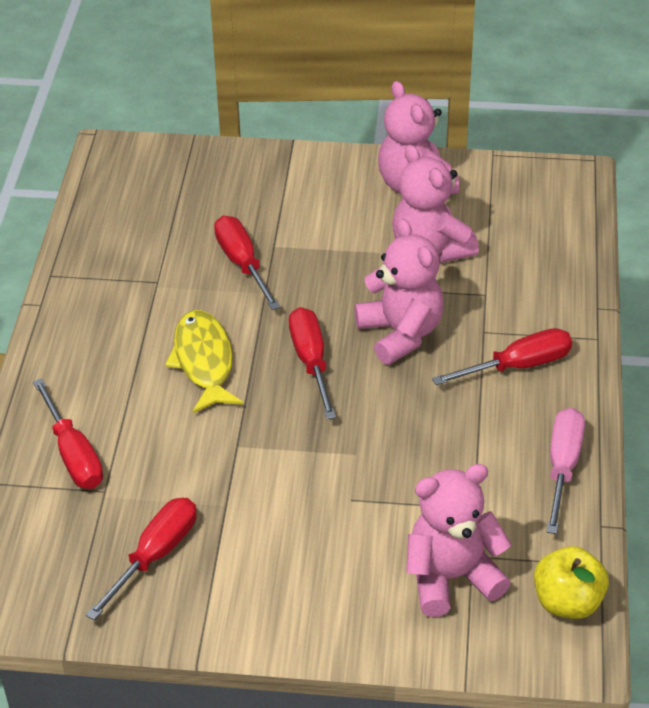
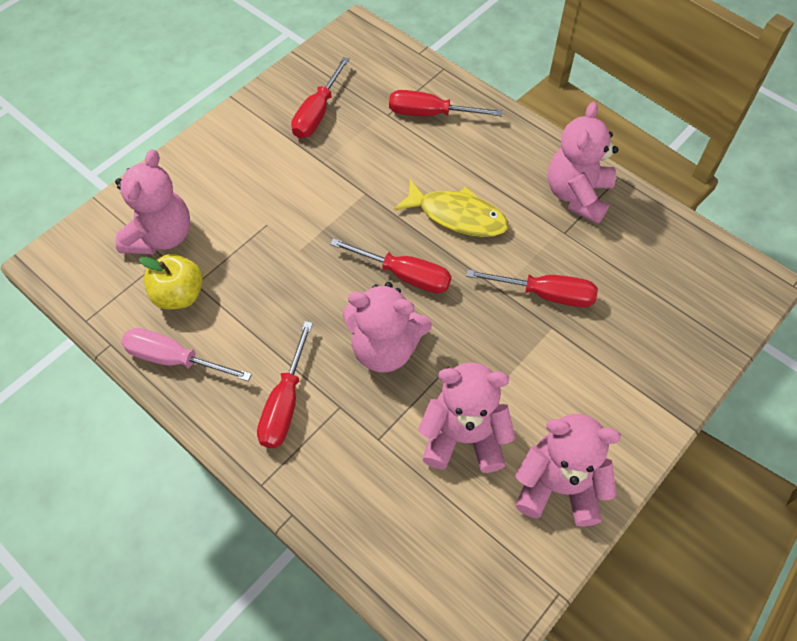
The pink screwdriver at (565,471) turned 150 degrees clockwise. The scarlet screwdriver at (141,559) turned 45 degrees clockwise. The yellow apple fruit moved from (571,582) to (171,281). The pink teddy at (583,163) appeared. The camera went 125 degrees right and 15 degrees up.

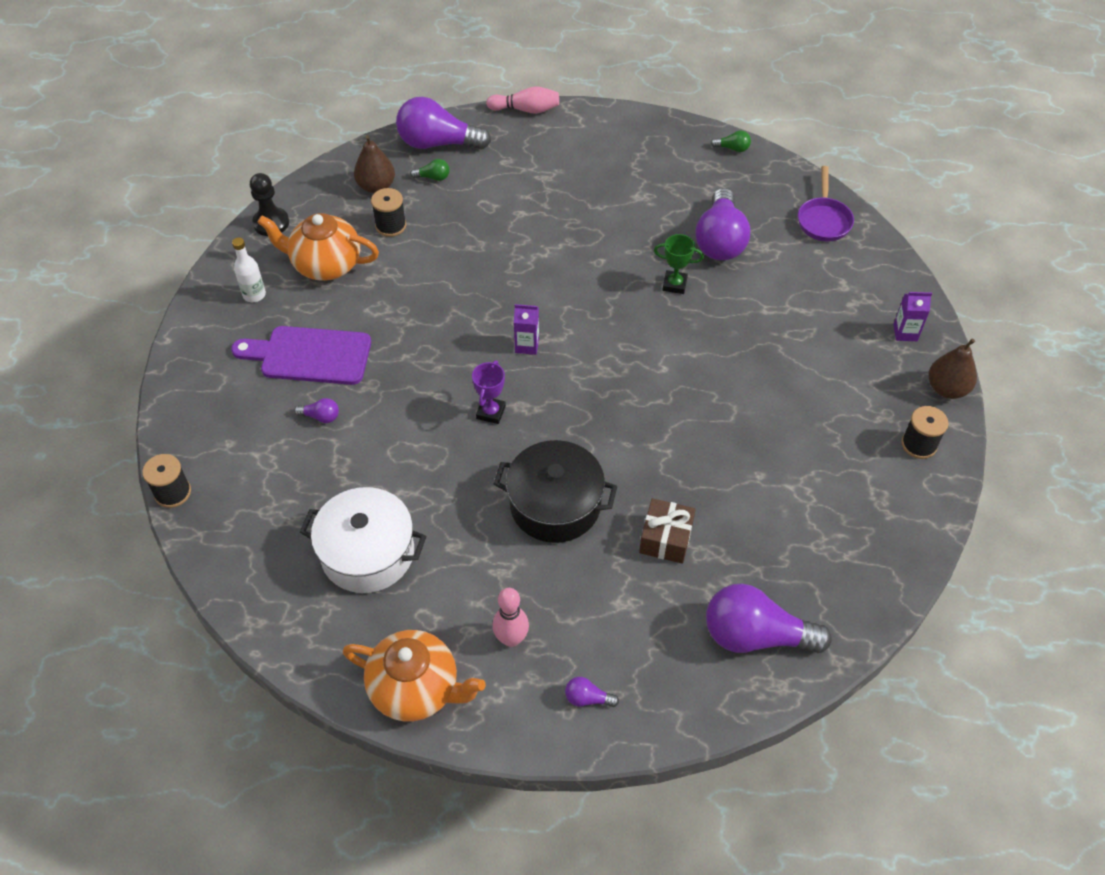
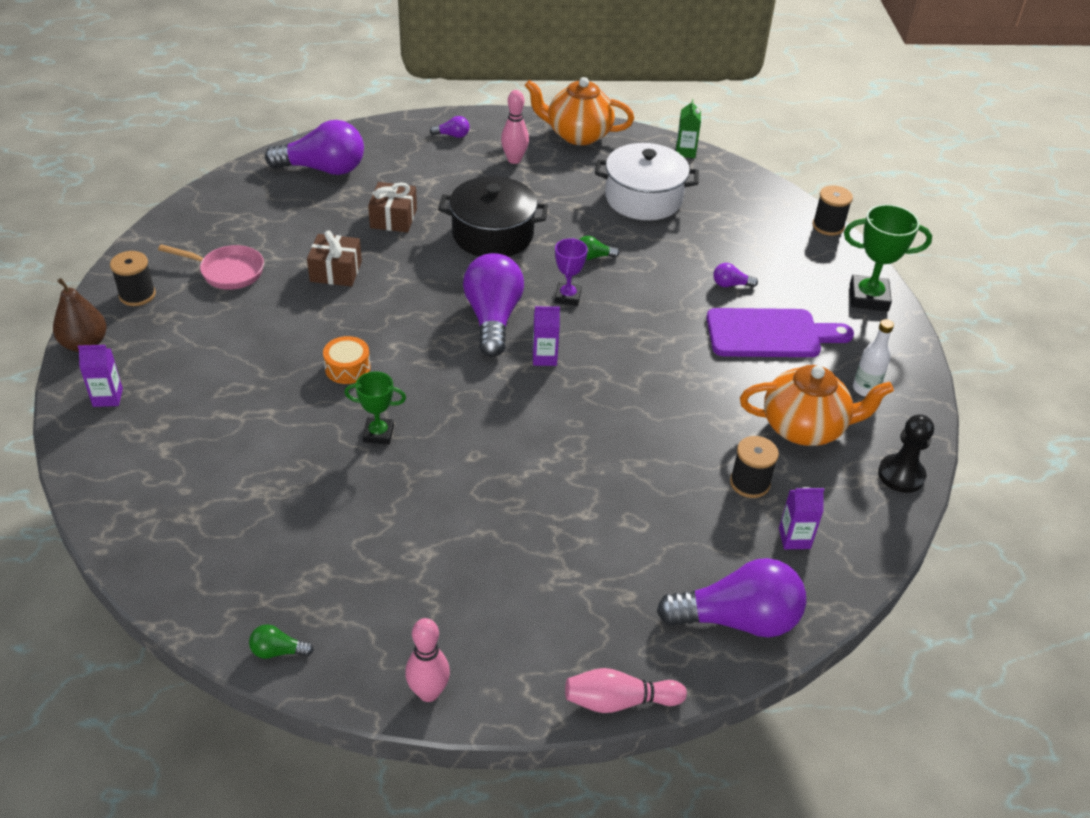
The brown toy pear at (374,164) was replaced by the purple milk carton at (801,518). The green light bulb moved from (430,170) to (599,248). The purple skillet at (826,203) disappeared. The purple light bulb moved from (723,224) to (493,305). The green milk carton at (688,128) appeared. The green prize cup at (888,257) appeared. The brown gift at (334,258) appeared. The pink skillet at (211,267) appeared. The orange snare drum at (347,360) appeared. The pink tenpin at (427,660) appeared. The camera went 170 degrees right and 10 degrees down.

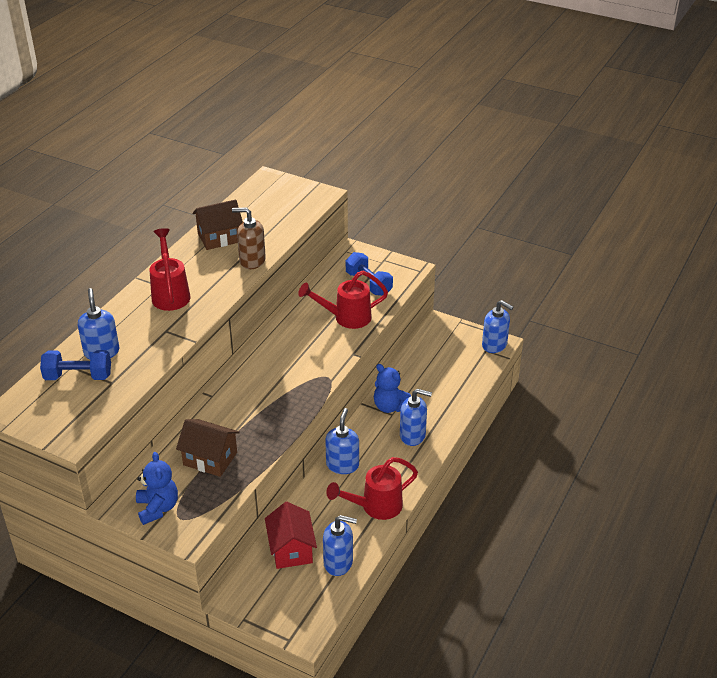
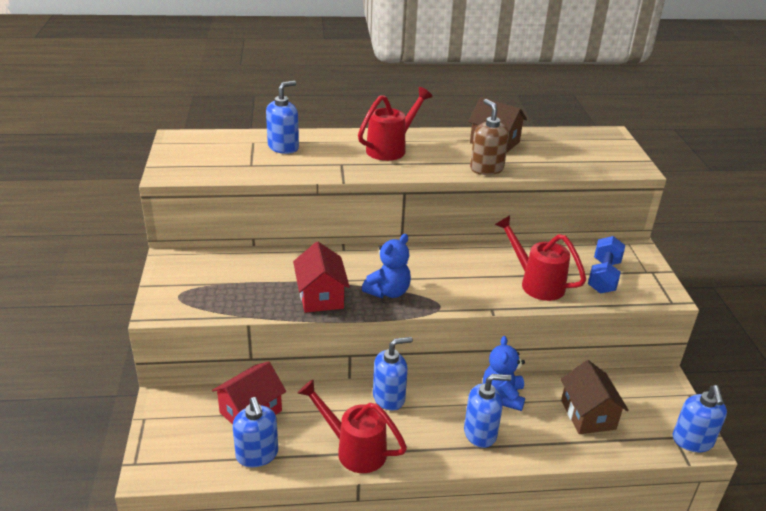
The royal blue free weight at (75,365) disappeared. The royal blue pump bottle at (416,417) turned 75 degrees counterclockwise. The brown house moved from (208,448) to (594,397). The royal blue teddy moved from (157,488) to (386,266). The scarlet house at (321,277) appeared. The camera went 55 degrees right and 5 degrees down.

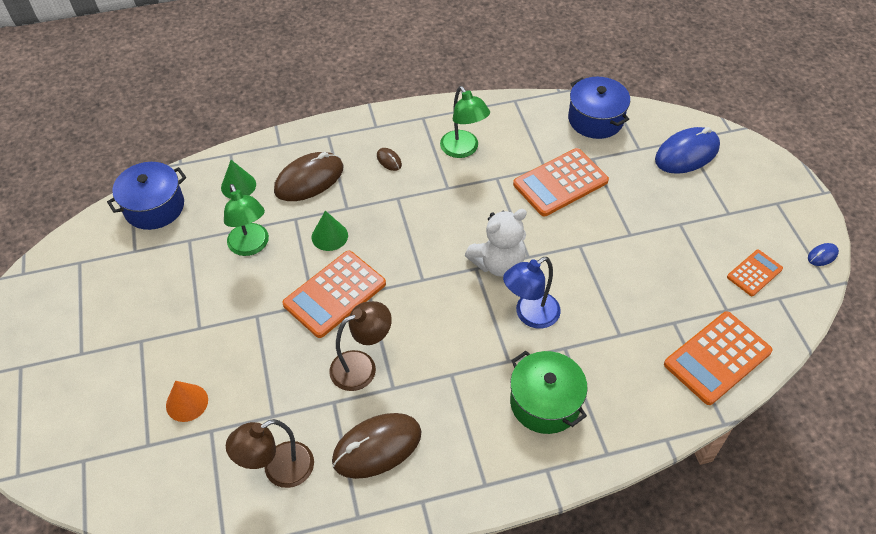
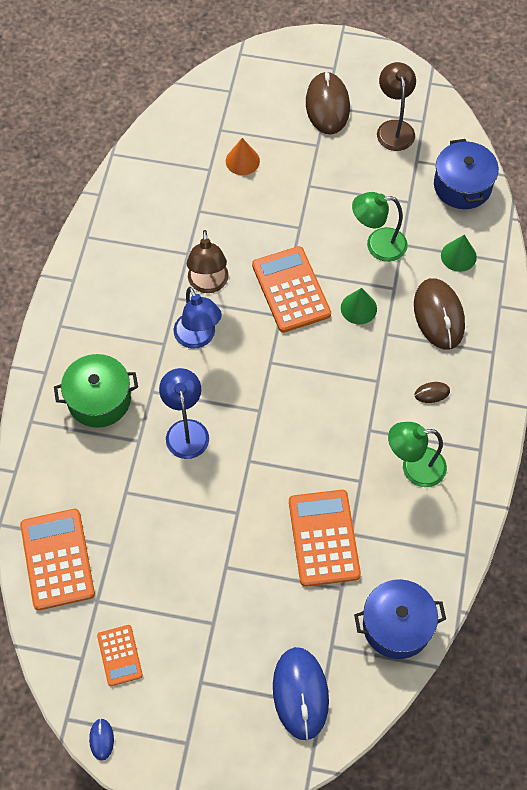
The white teddy at (496,243) disappeared. The brown PC mouse moved from (377,446) to (328,103). The brown desk lamp moved from (270,453) to (396,106). The royal blue desk lamp at (198,318) appeared. The camera went 115 degrees right and 10 degrees up.

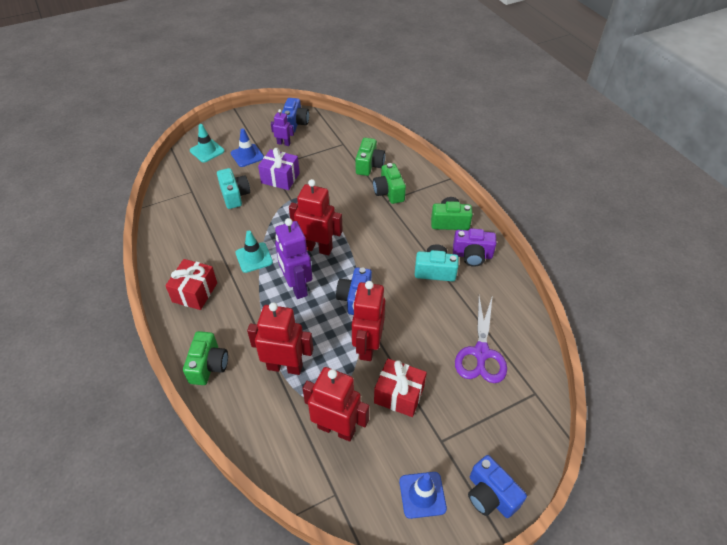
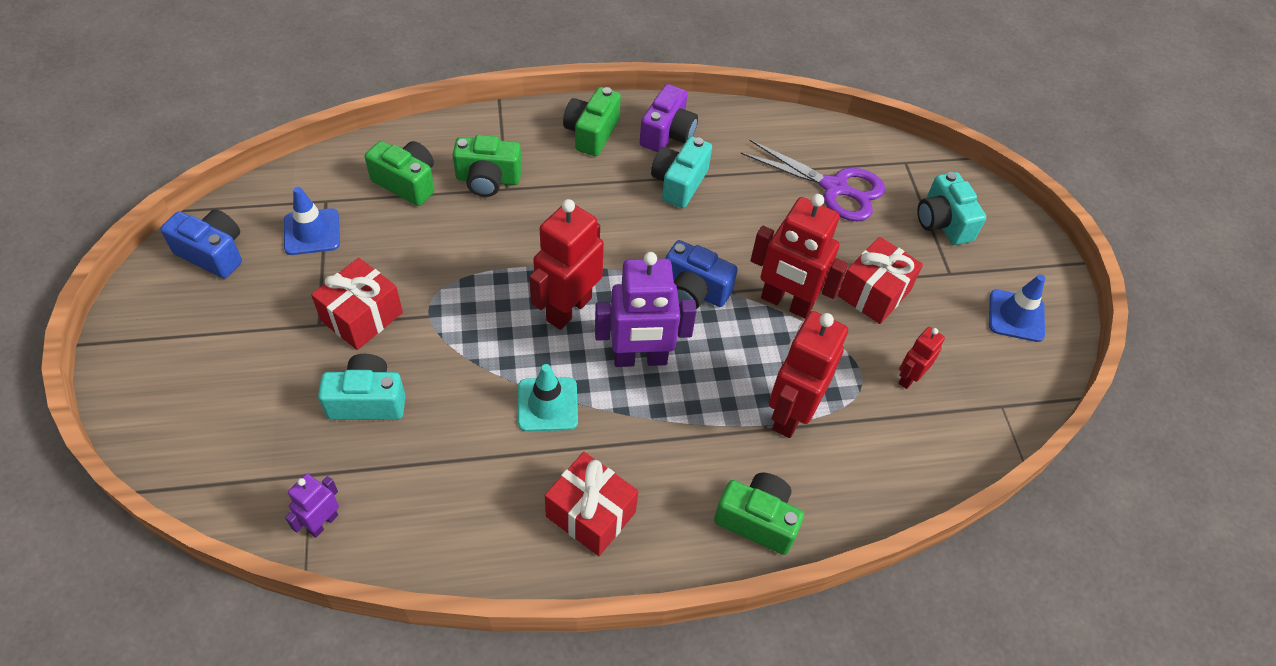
The purple toy robot moved from (282,127) to (312,506). The aqua safety cone at (207,143) disappeared. The royal blue safety cone moved from (247,147) to (312,221). The purple gift at (279,169) became the scarlet gift at (357,304). The scarlet toy robot at (336,404) changed to 0.52 times the size. The royal blue photo camera at (497,486) disappeared. The aqua photo camera at (951,208) appeared. The camera went 75 degrees left and 5 degrees up.

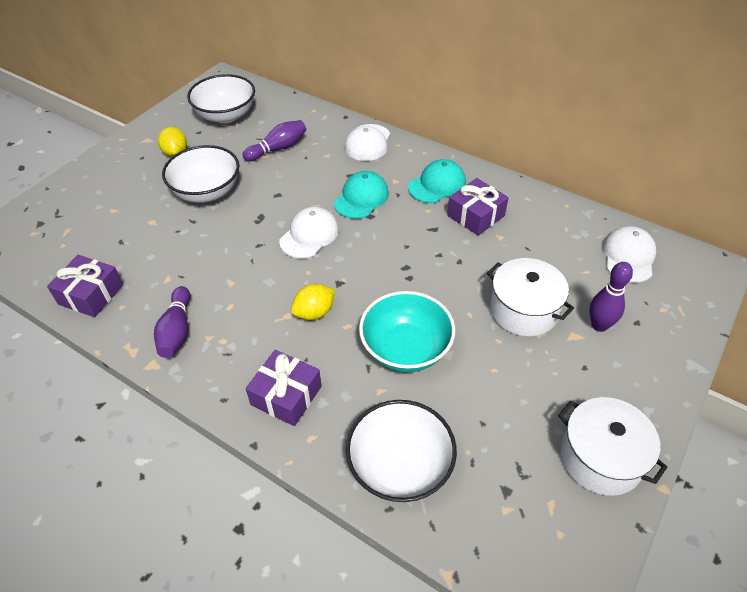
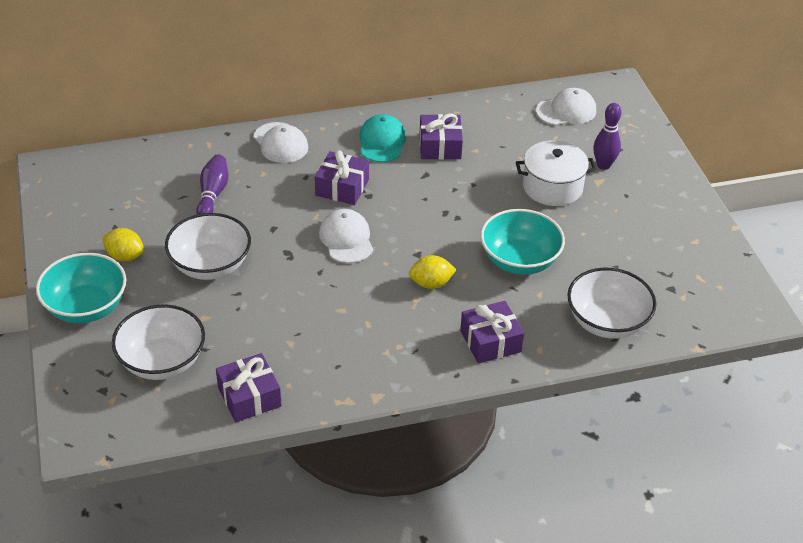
The white serving bowl moved from (221,98) to (158,342). The aqua baseball cap at (361,195) was replaced by the purple gift at (342,177). The white baseball cap at (629,254) turned 105 degrees clockwise. The yellow lemon at (313,302) turned 75 degrees clockwise. The purple tenpin at (172,322) disappeared. The white stockpot at (613,446) disappeared. The aqua serving bowl at (81,288) appeared. The camera went 50 degrees left and 5 degrees down.

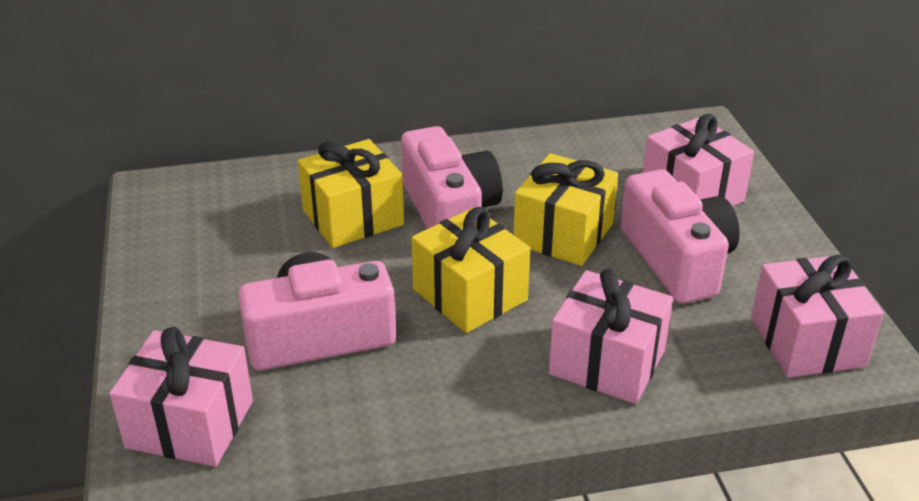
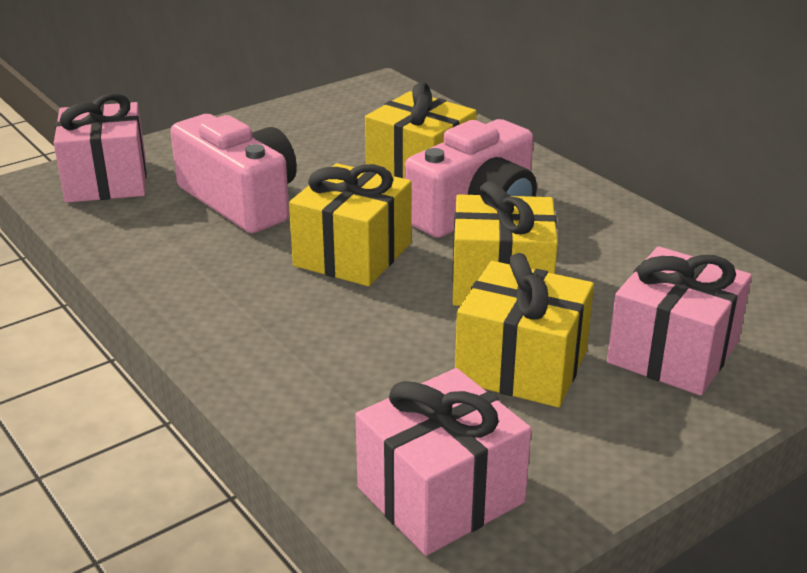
The pink photo camera at (680,236) was replaced by the yellow gift at (524,330). The pink gift at (611,336) disappeared. The camera went 65 degrees right and 5 degrees down.

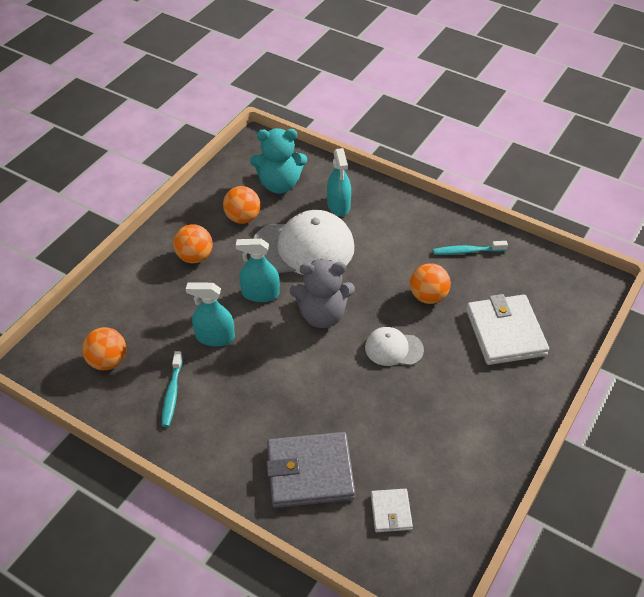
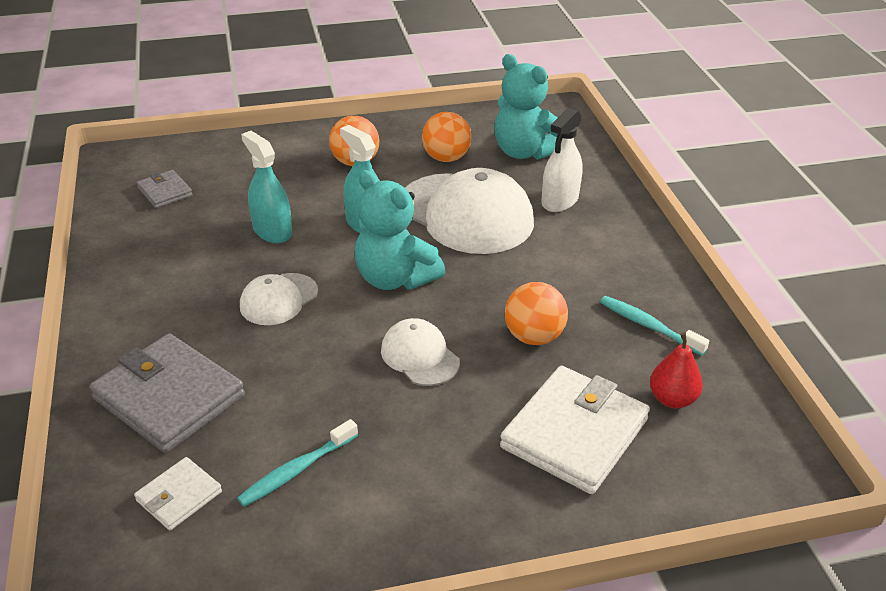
The aqua spray cleaner at (339,182) became the white spray cleaner at (562,160). The ash-grey teddy at (322,293) became the aqua teddy at (400,230). The orange sphere at (104,348) was replaced by the ash-grey wallet at (165,189). The aqua toothbrush moved from (172,389) to (297,463). The white baseball cap at (279,299) appeared. The scarlet toy pear at (676,370) appeared. The camera went 45 degrees right and 10 degrees down.

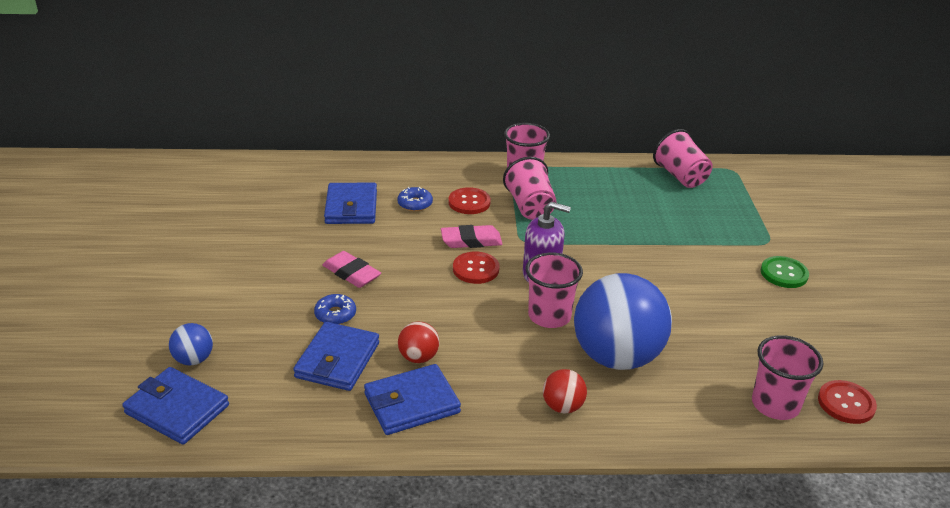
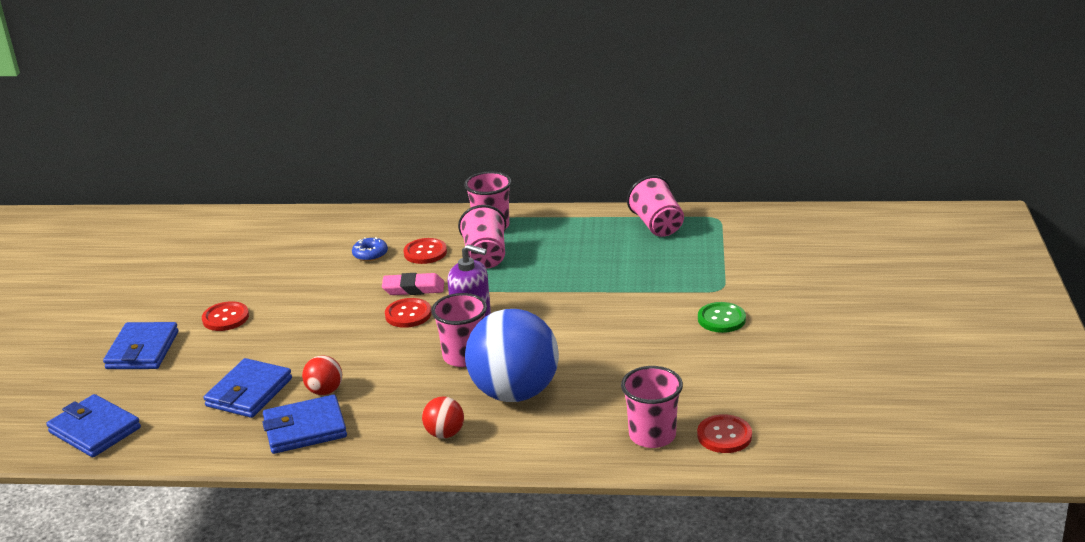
The royal blue wallet moved from (350,203) to (140,345). The pink pencil eraser at (351,269) disappeared. The royal blue doughnut at (335,309) disappeared. The royal blue sphere at (191,344) disappeared. The scarlet shirt button at (225,316) appeared. The camera went 10 degrees right and 5 degrees down.

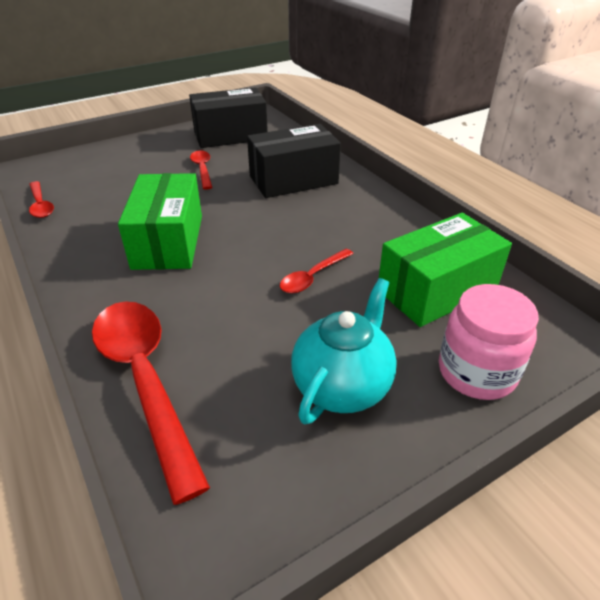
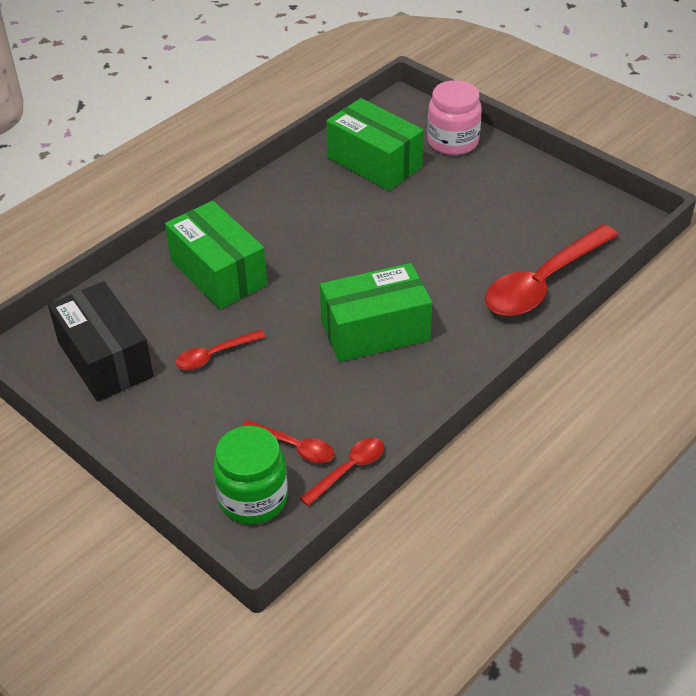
The jet-black box at (294,161) became the green box at (216,255). The scarlet teaspoon moved from (317,271) to (288,441). The aqua teapot at (344,351) disappeared. The green jar at (250,475) appeared. The camera went 105 degrees left and 5 degrees up.

